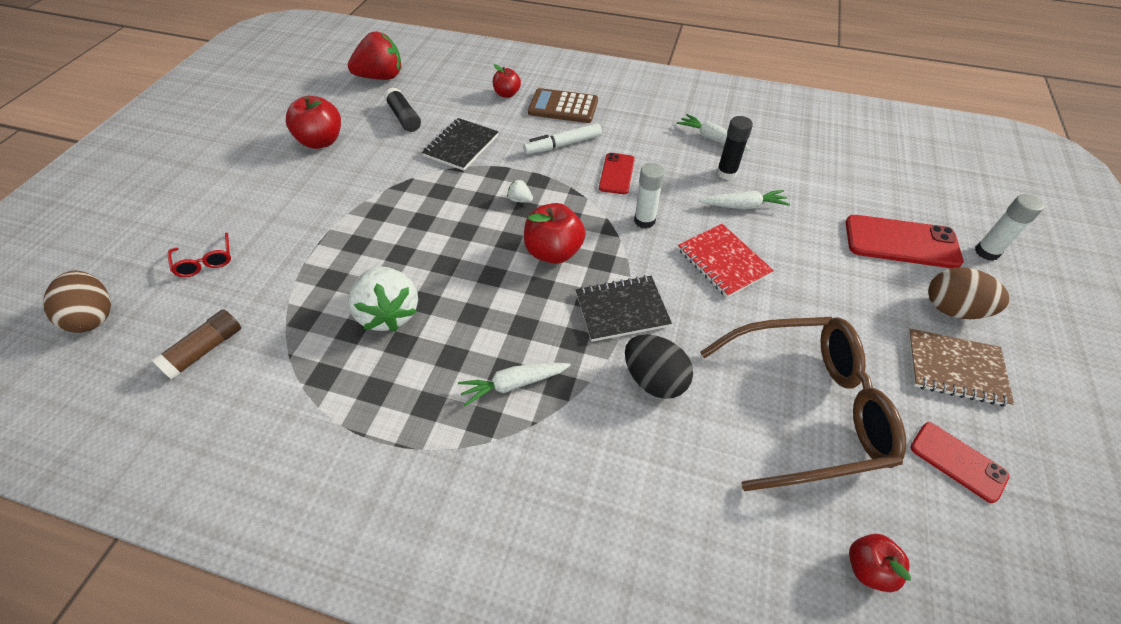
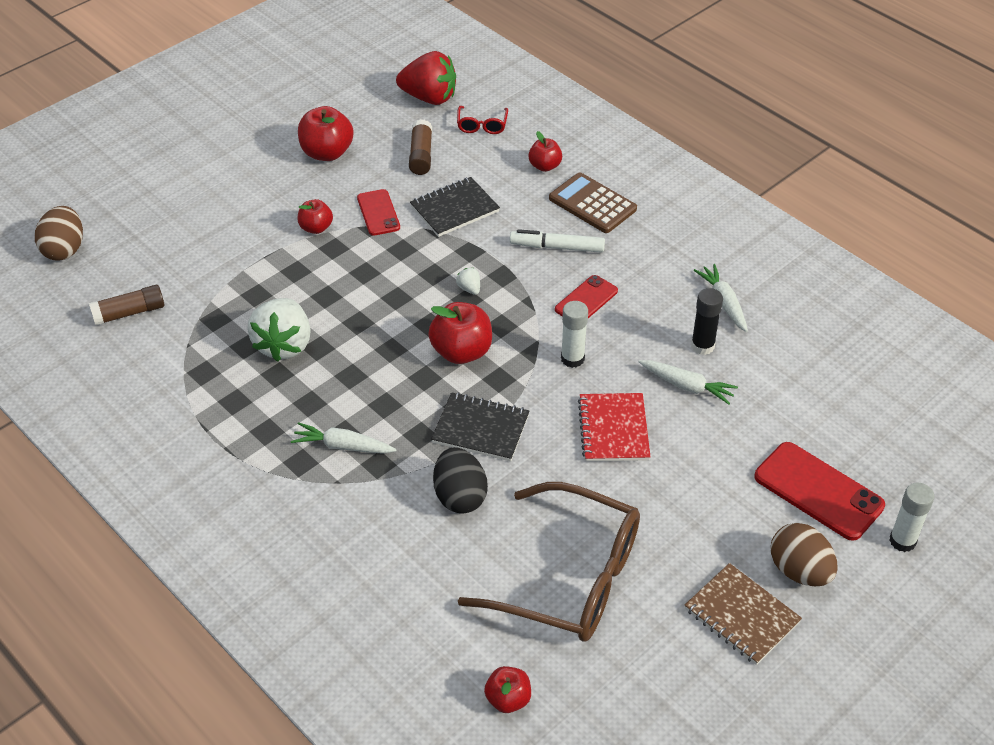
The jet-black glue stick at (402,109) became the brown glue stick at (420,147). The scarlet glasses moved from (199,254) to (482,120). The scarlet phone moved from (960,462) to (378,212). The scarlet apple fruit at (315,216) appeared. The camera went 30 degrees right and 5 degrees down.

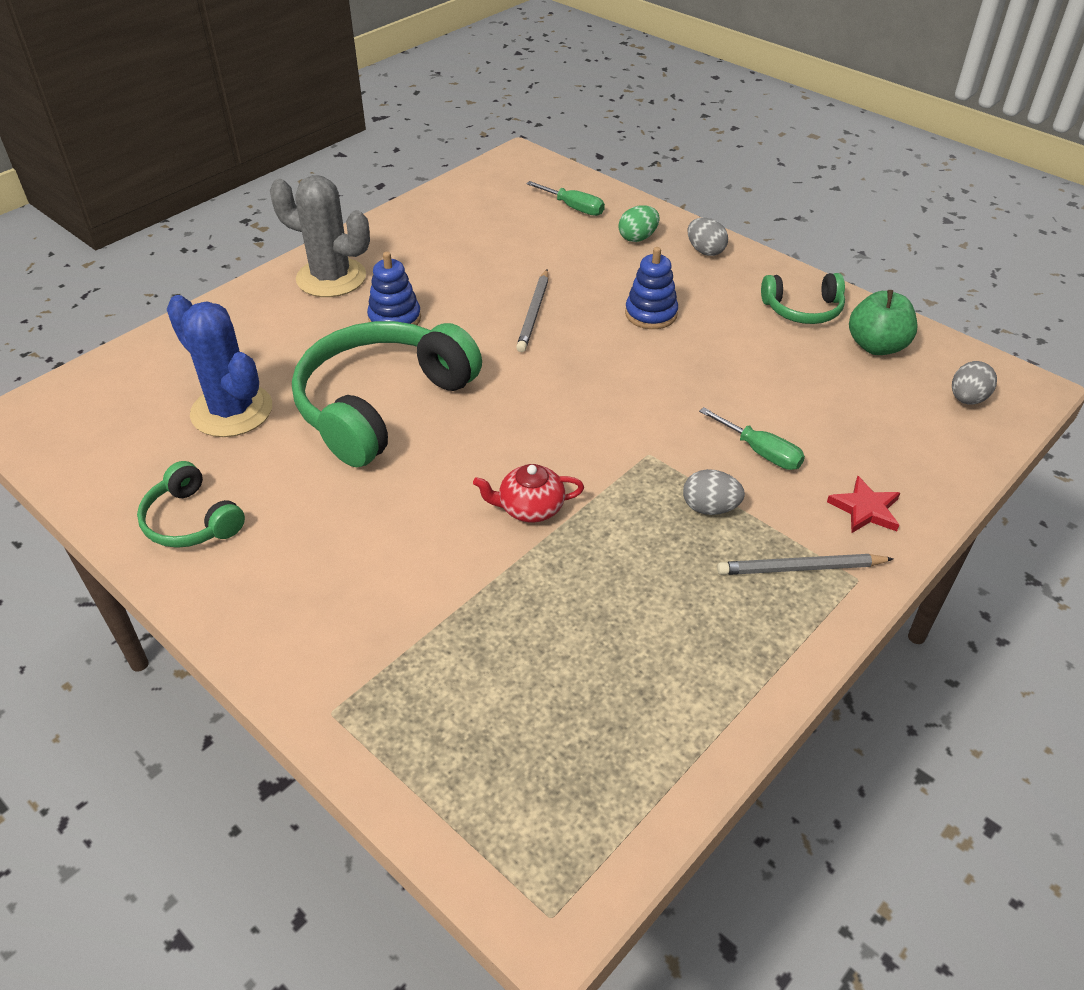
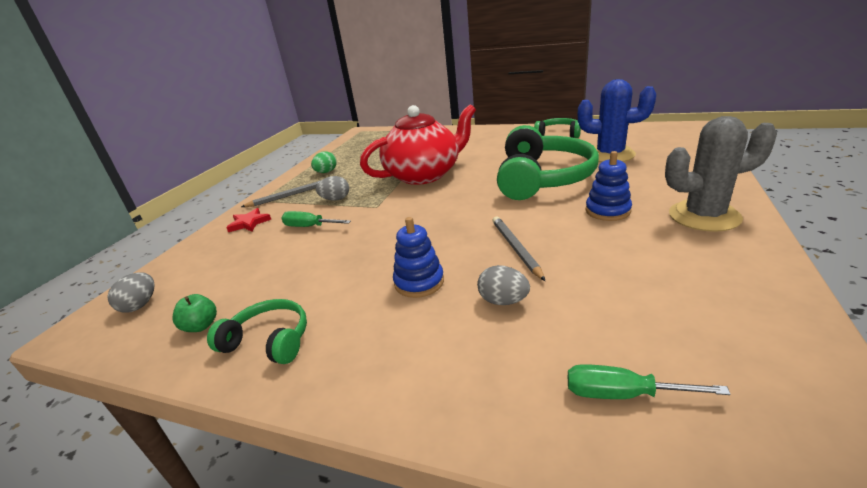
The green egg moved from (639,223) to (324,162). The ash-grey egg moved from (708,237) to (503,285). The green headset at (803,298) turned 45 degrees clockwise. The green apple fruit at (883,322) changed to 0.61 times the size. The scarlet teapot at (528,493) changed to 2.33 times the size. The camera went 160 degrees right and 15 degrees down.

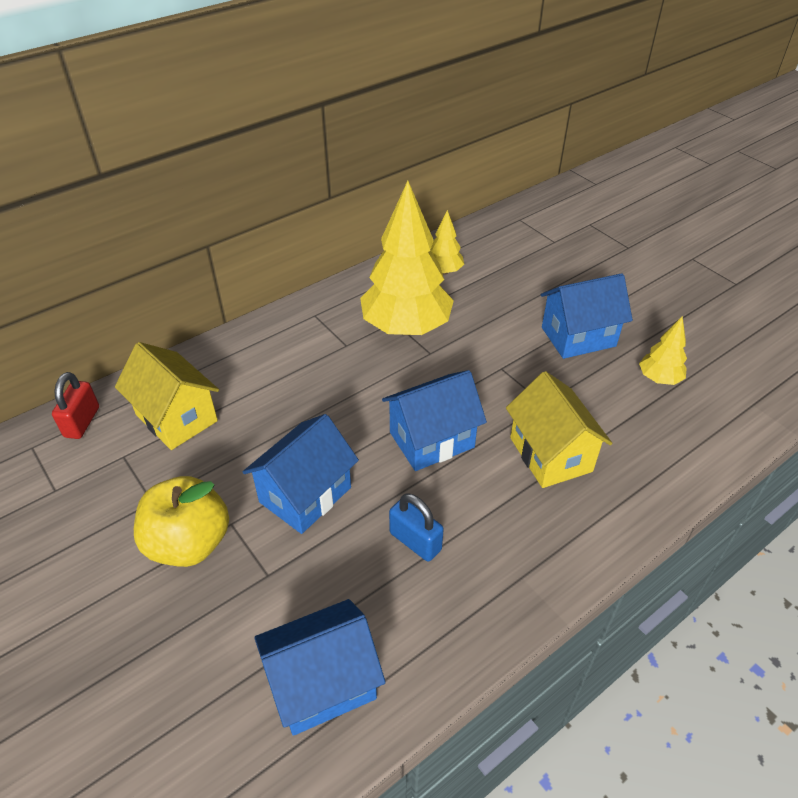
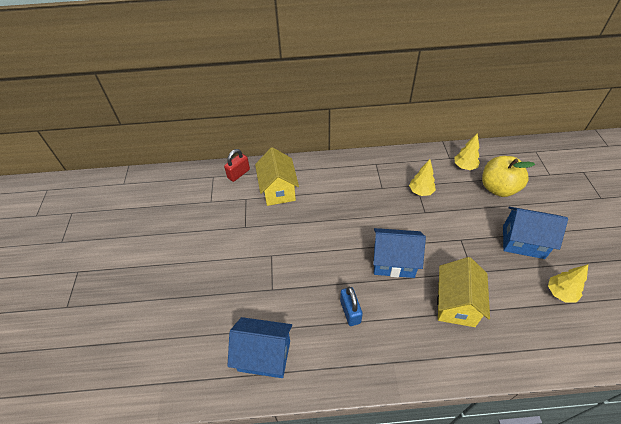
The yellow tree at (407,258) changed to 0.47 times the size. The royal blue house at (301,474) disappeared. The yellow apple fruit moved from (181,521) to (508,176). The camera went 35 degrees right and 5 degrees up.

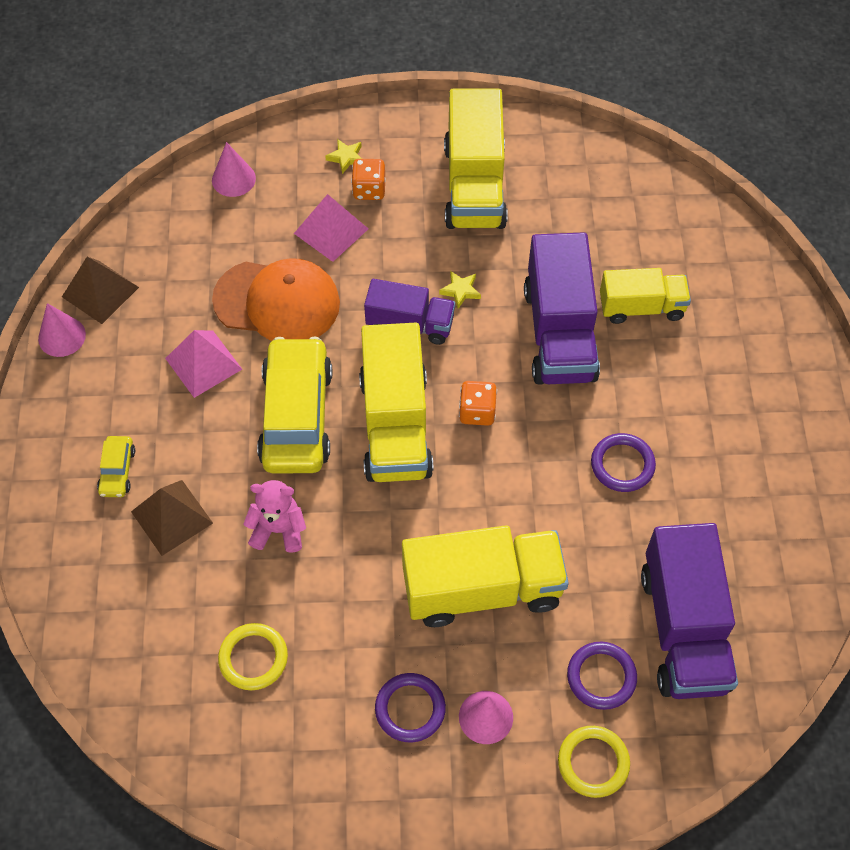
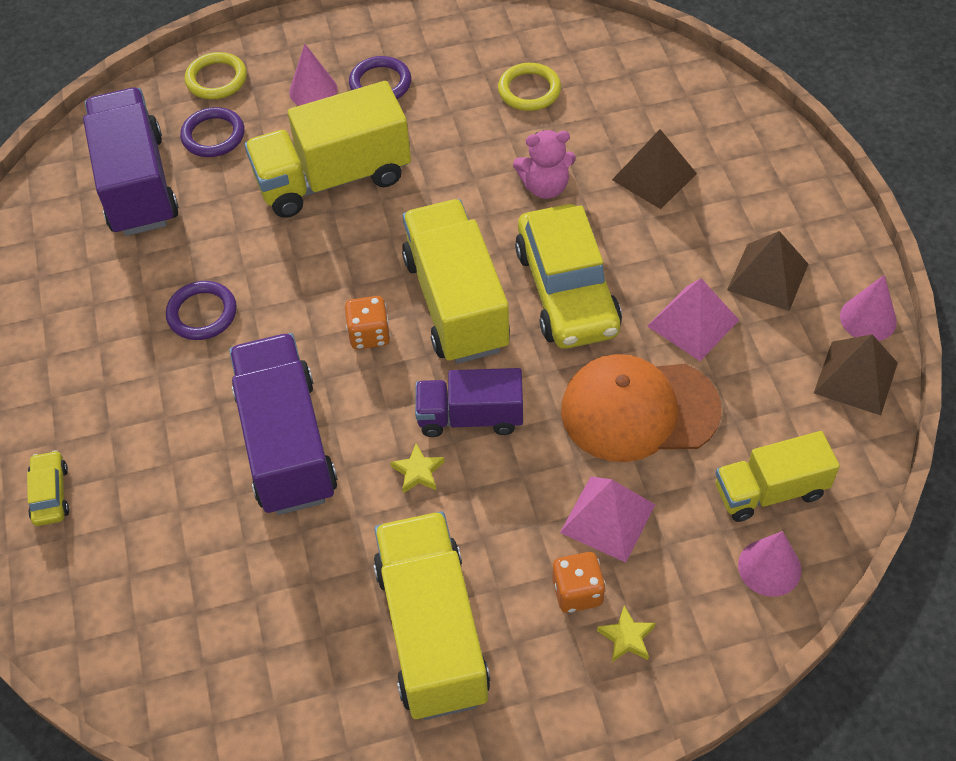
The yellow lorry moved from (645,296) to (777,476). The yellow toy car moved from (116,466) to (48,488). The brown solid pyramid at (767,271) appeared. The camera went 170 degrees right and 5 degrees down.

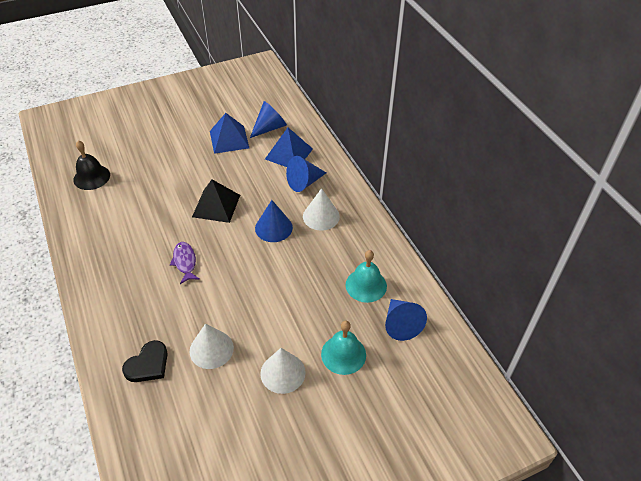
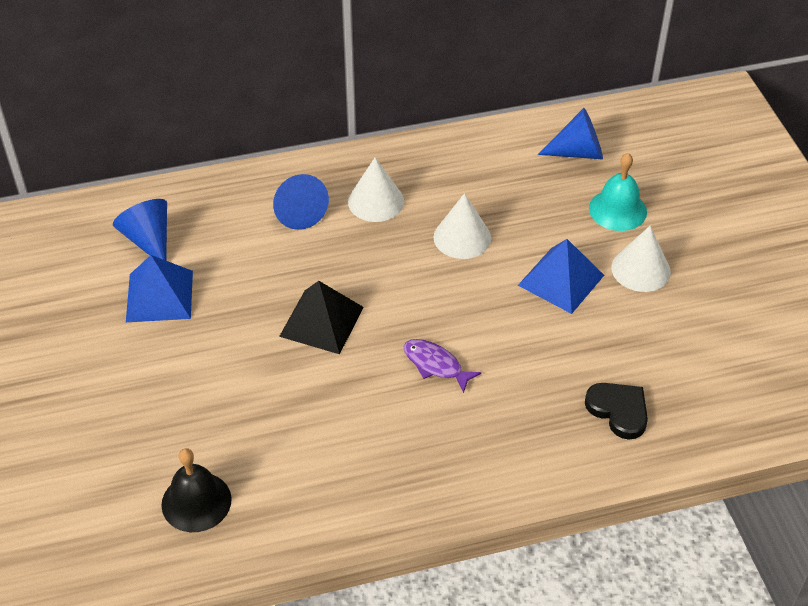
The royal blue solid pyramid moved from (289,147) to (561,276). The royal blue cone at (274,221) disappeared. The purple fish at (185,263) turned 45 degrees clockwise. The aqua bell at (366,276) disappeared. The white cone moved from (211,346) to (462,226). The camera went 80 degrees left and 0 degrees up.

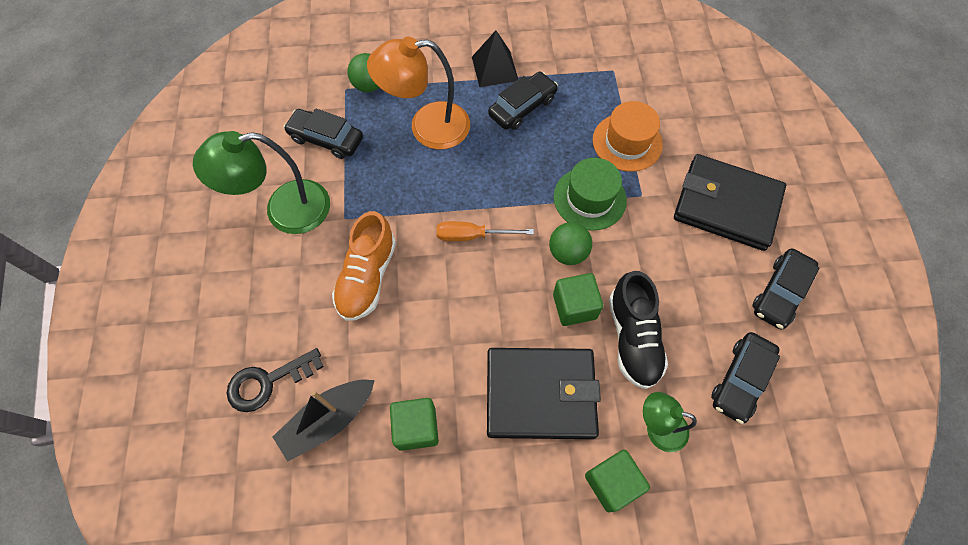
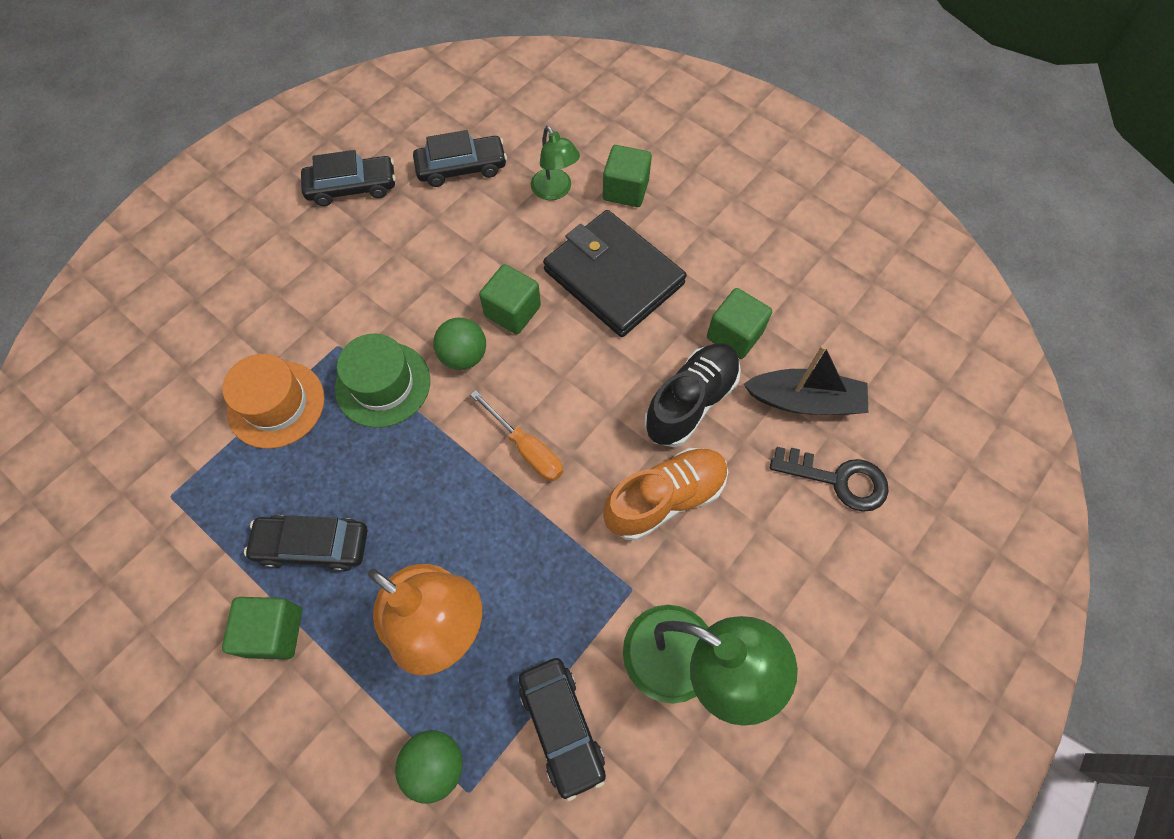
The jet-black solid pyramid at (495,58) was replaced by the green solid cube at (262,628). The jet-black wallet at (730,202) disappeared. The jet-black sneaker moved from (638,330) to (692,395). The camera went 135 degrees left and 0 degrees up.

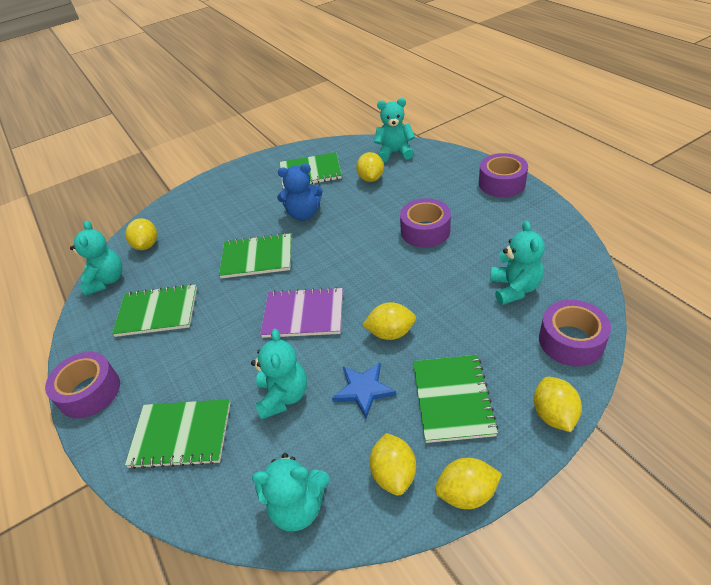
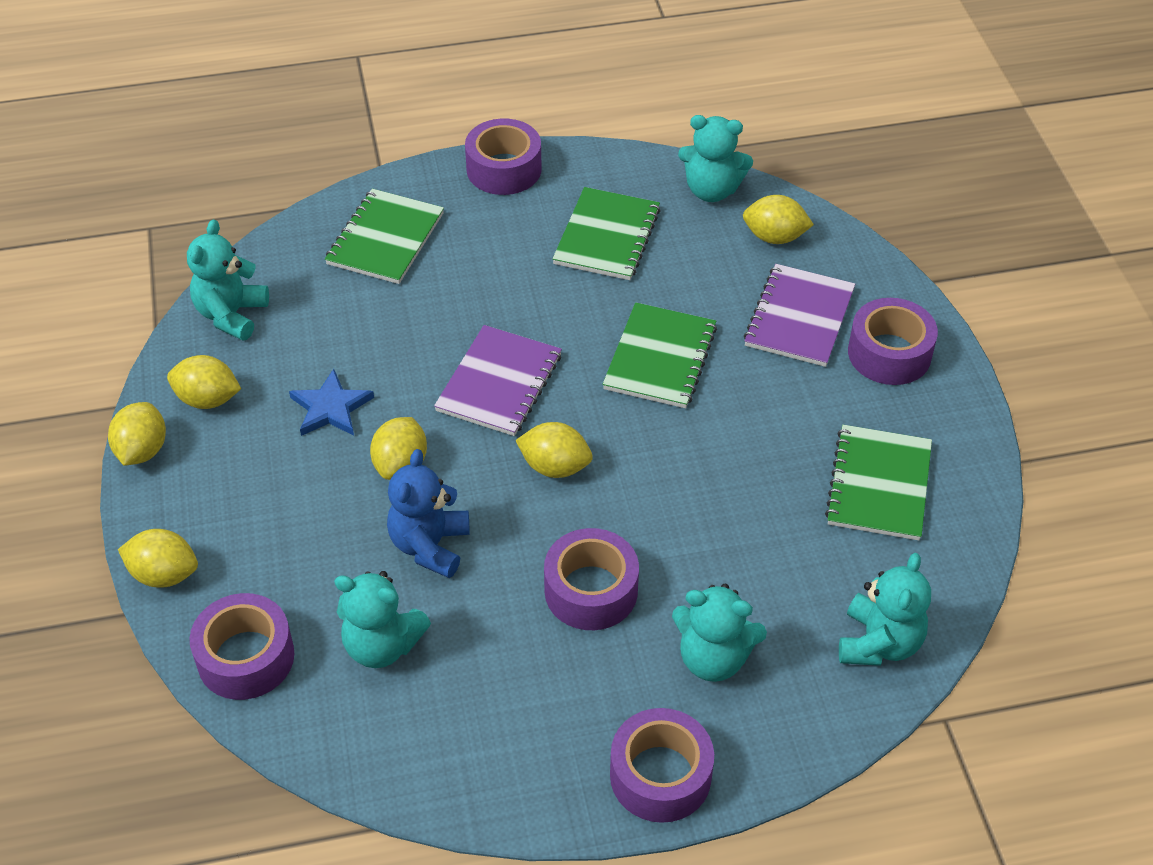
The yellow lemon moved from (370,167) to (554,450). The royal blue teddy moved from (300,192) to (428,513). The aqua teddy moved from (279,374) to (719,633). The green notebook at (456,399) disappeared. The purple notebook at (799,315) appeared. The purple sticky tape at (893,341) appeared. The camera went 105 degrees right and 5 degrees up.

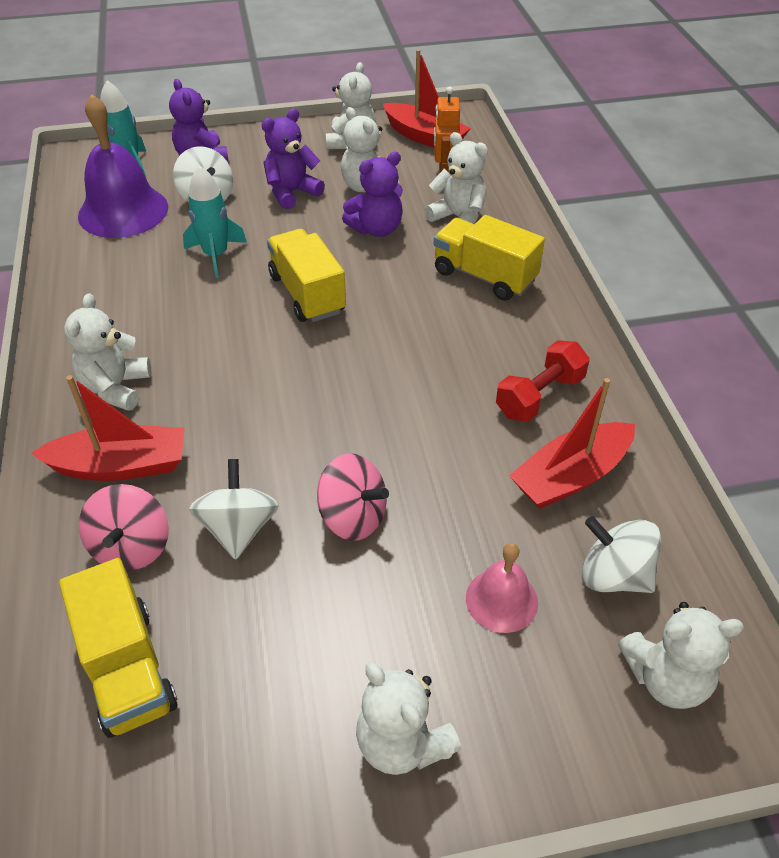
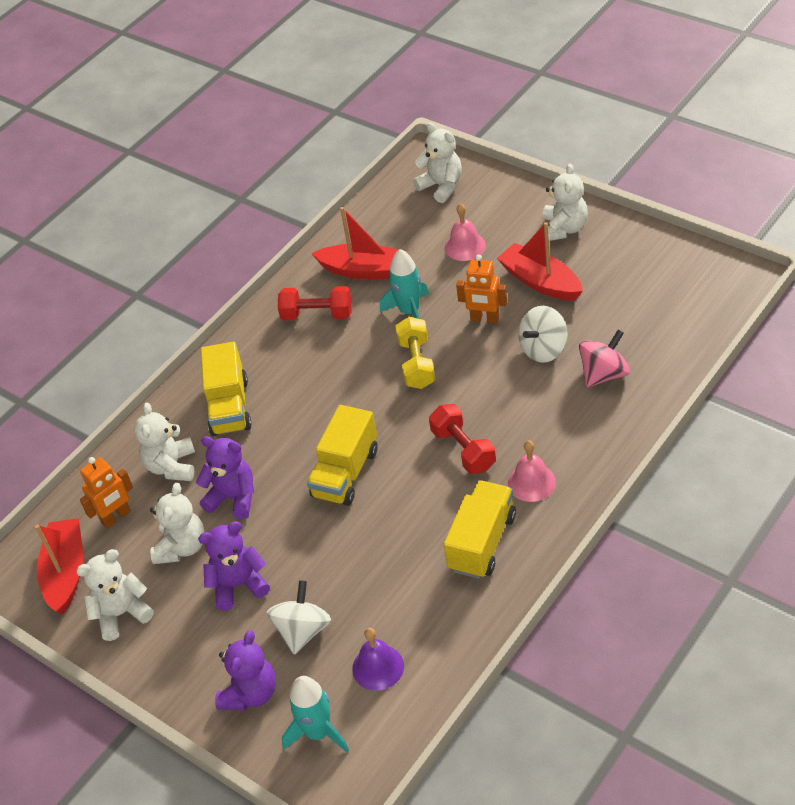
The purple bell at (123,166) changed to 0.54 times the size. The purple teddy at (293,159) turned 150 degrees clockwise. The aqua spaceship moved from (215,221) to (404,284). The white teddy at (107,352) was replaced by the pink bell at (532,471). The scarlet sailboat moved from (108,428) to (540,261). The pink spinning top at (353,497) was replaced by the orange toy robot at (481,289). The white spinning top at (622,554) disappeared. The yellow lorry moved from (118,648) to (480,529). The yellow free weight at (415,353) appeared. The scarlet free weight at (462,439) appeared. The camera went 125 degrees left and 0 degrees up.

